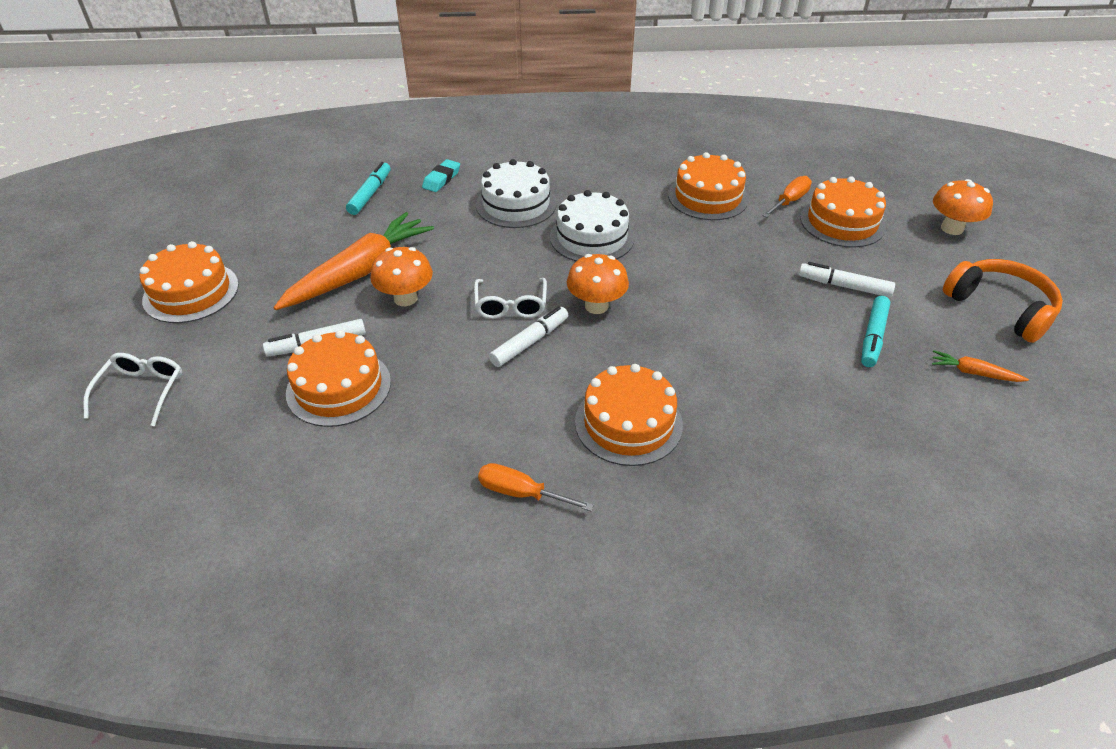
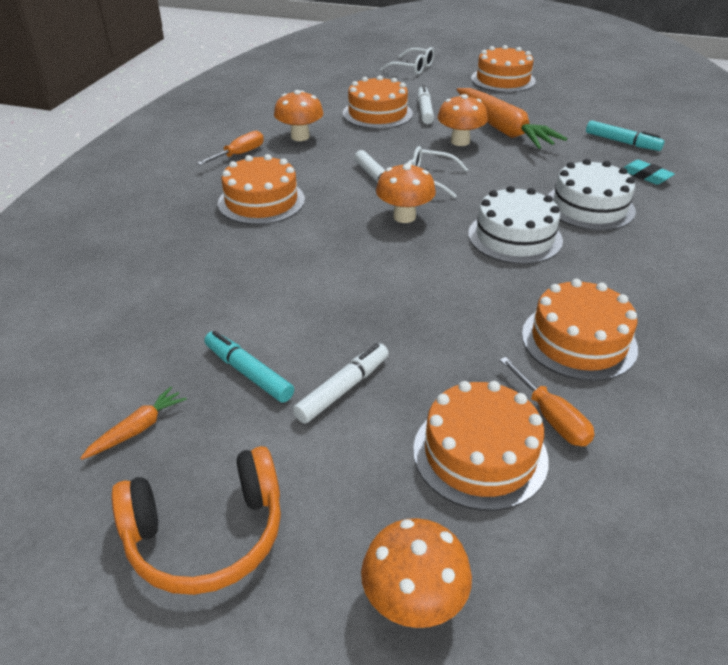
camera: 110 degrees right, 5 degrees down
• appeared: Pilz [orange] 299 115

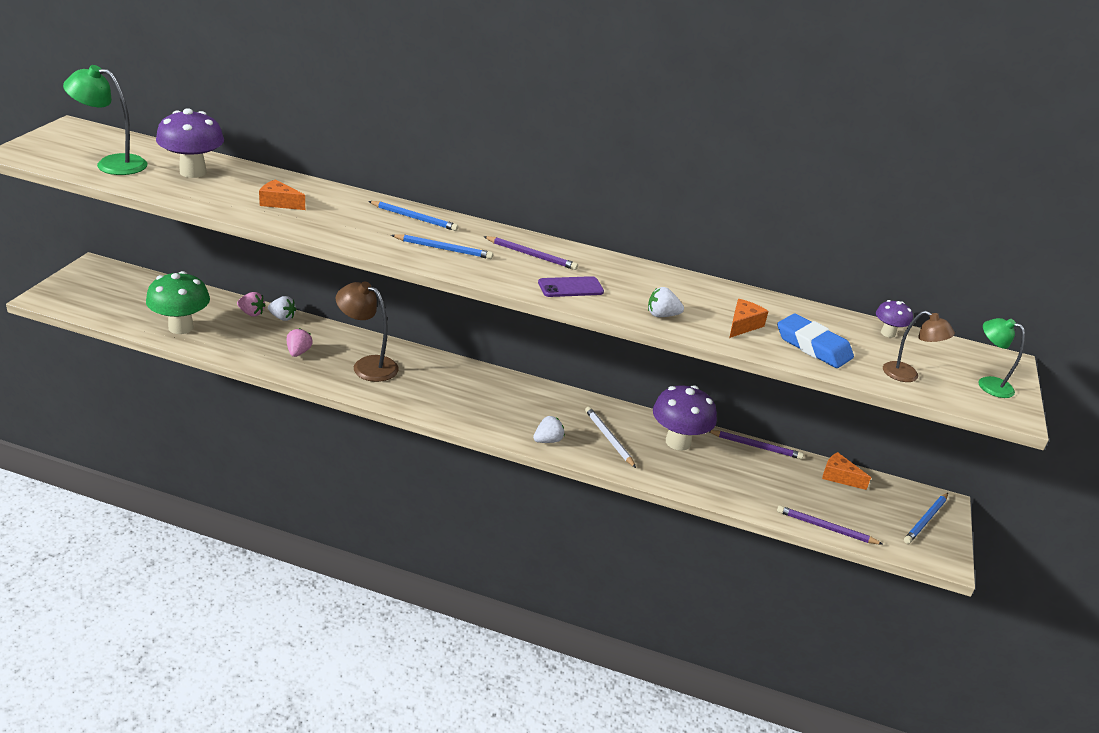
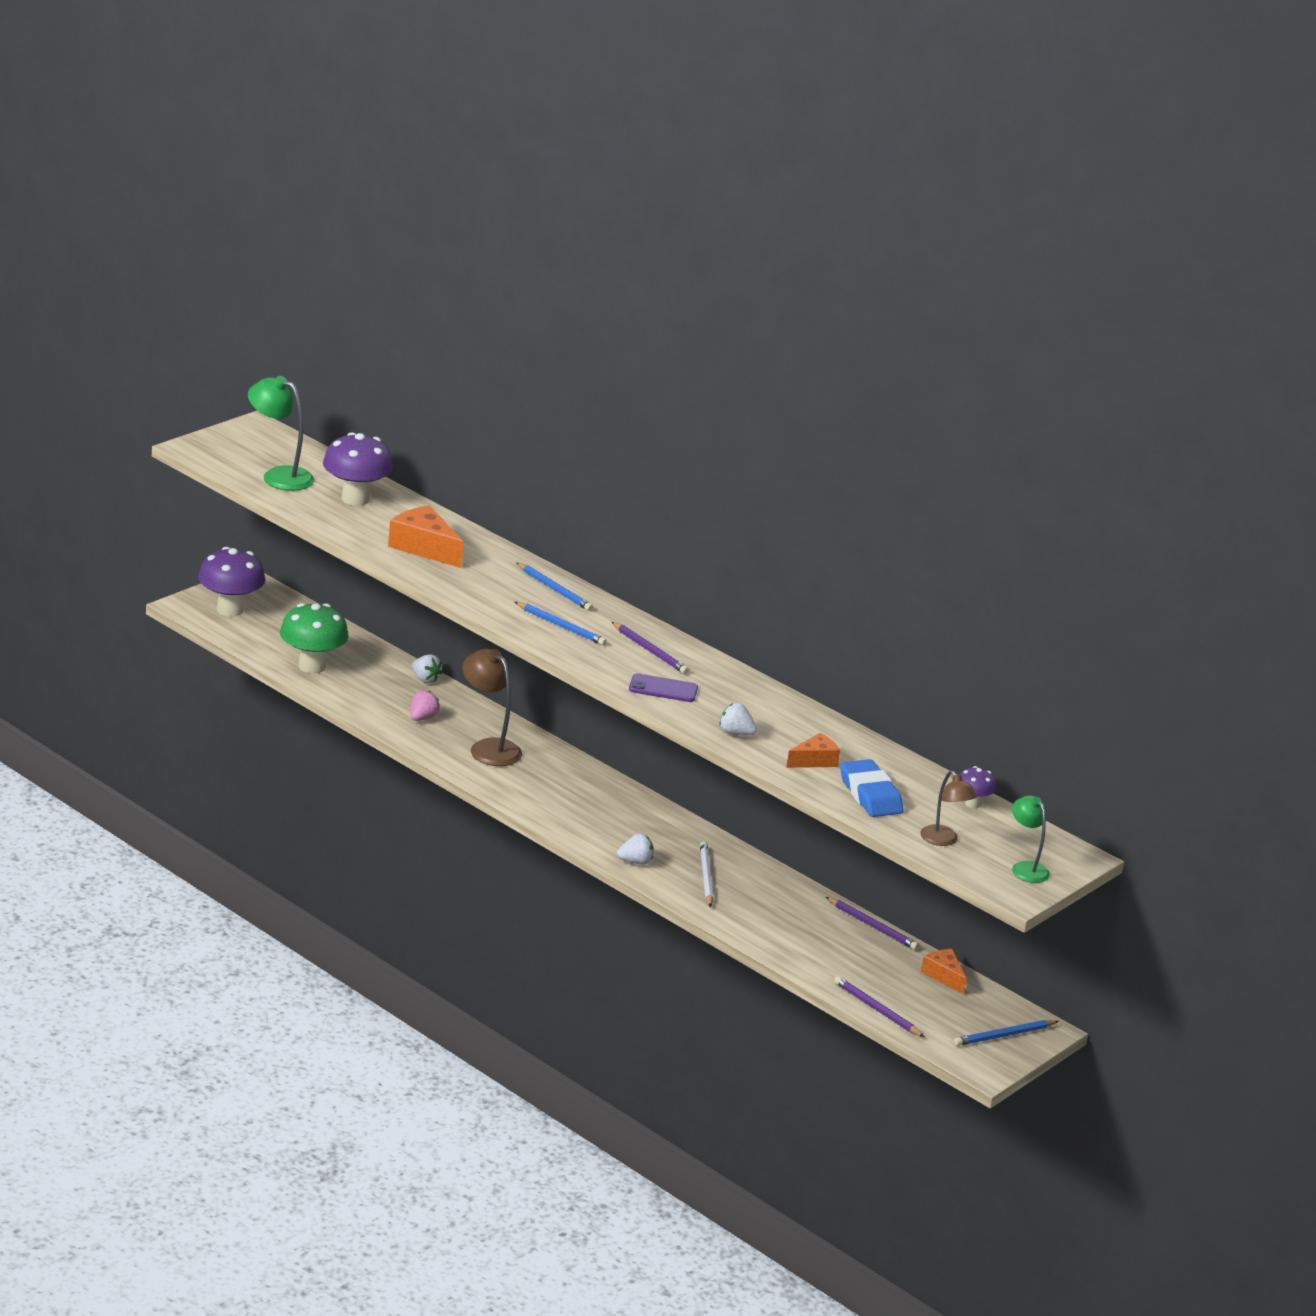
camera: 25 degrees right, 5 degrees down
• size: Käse [orange] 282 194 = 425 536 x1.66
• missing: Erdbeere [rosa] 251 304
• relocated: Pilz [lila] 685 418 to 232 582

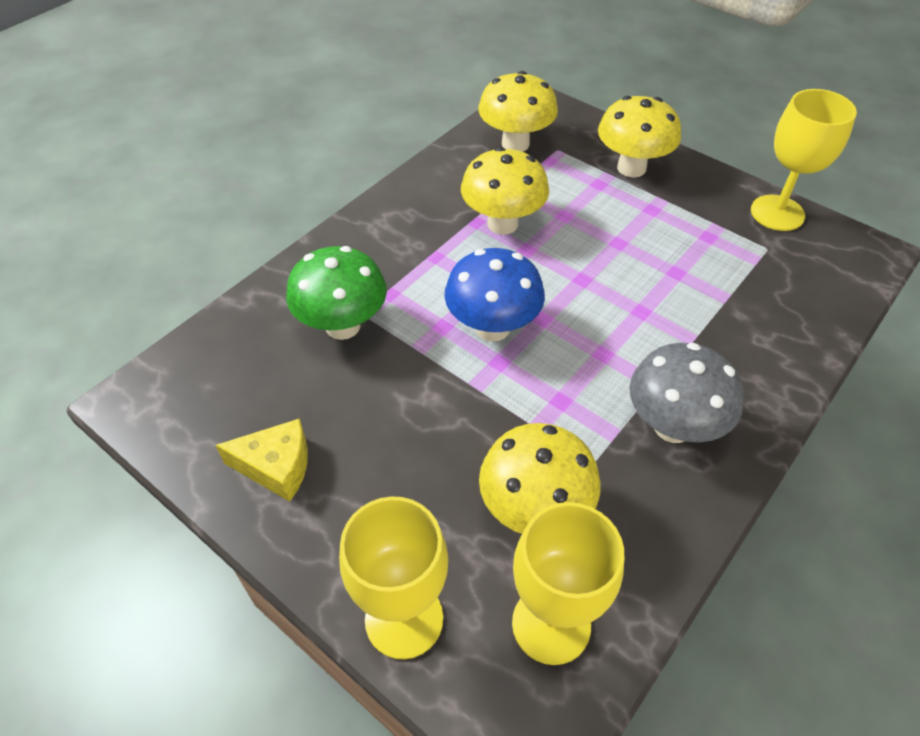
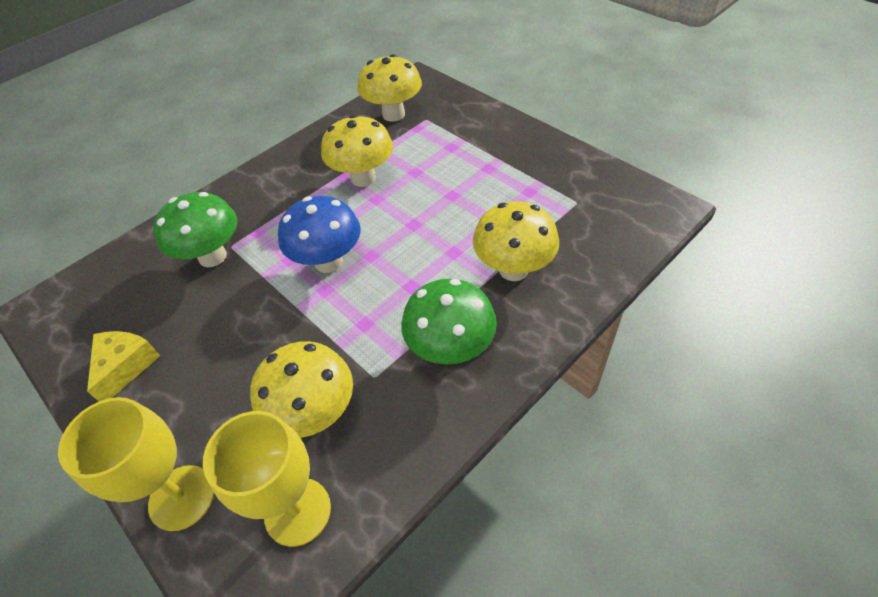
camera: 10 degrees right, 0 degrees up
• missing: Kelch [gelb] 804 160
• relocated: Pilz [gelb] 639 136 to 516 241
• colour: Pilz [grau] 687 393 to Pilz [grün] 449 322
• spun: Käse [gelb] 261 460 = 123 366 90 degrees counterclockwise

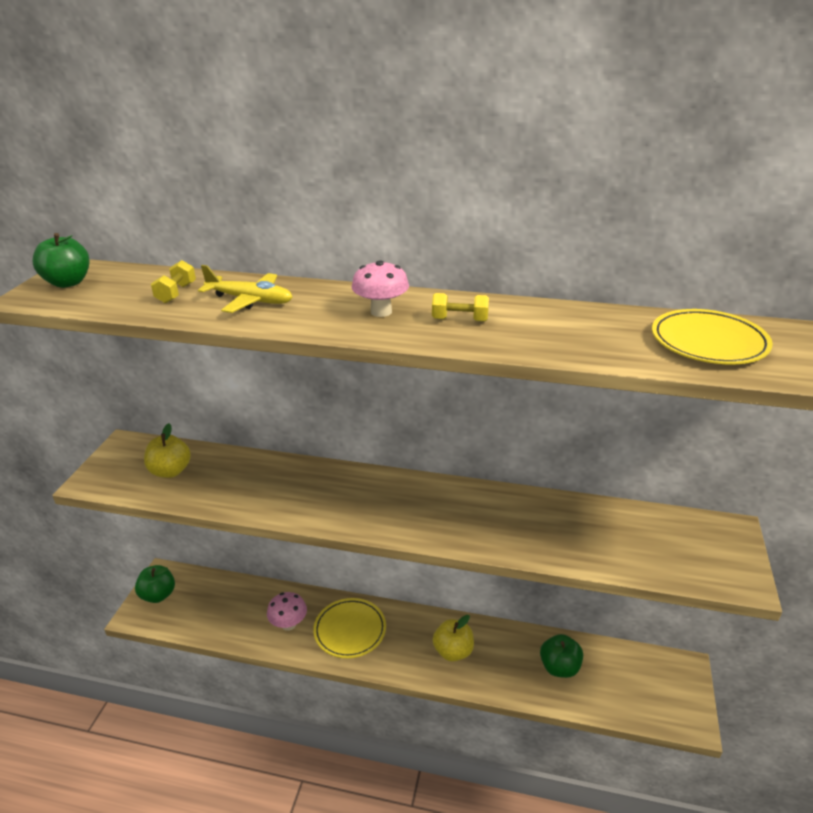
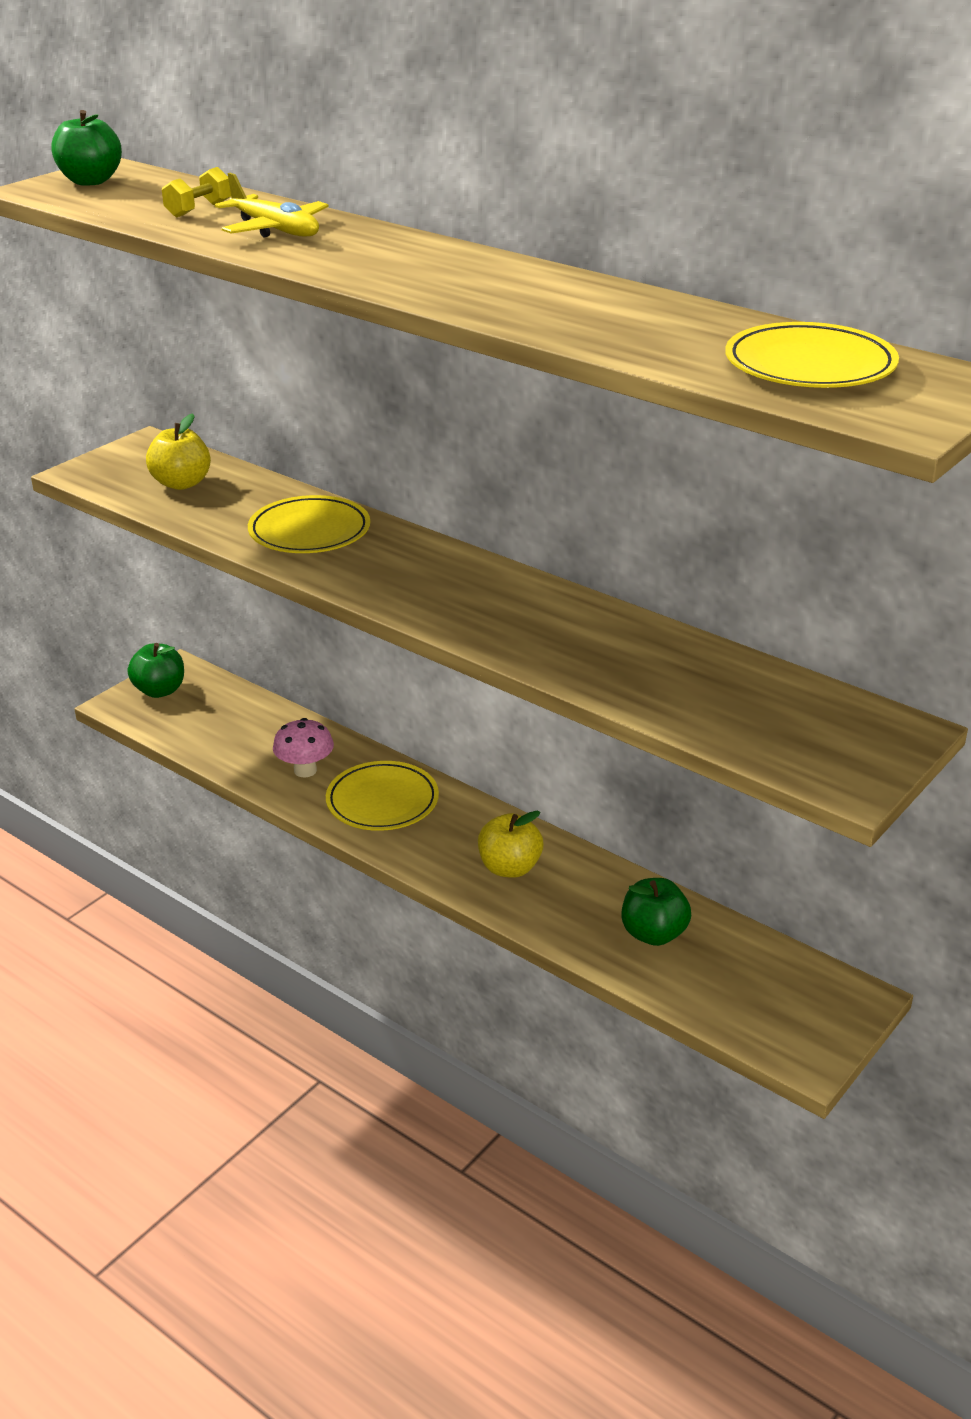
camera: 25 degrees right, 0 degrees up
• missing: Pilz [rosa] 380 288
• missing: Hantel [gelb] 460 307
• appeared: Teller [gelb] 309 524

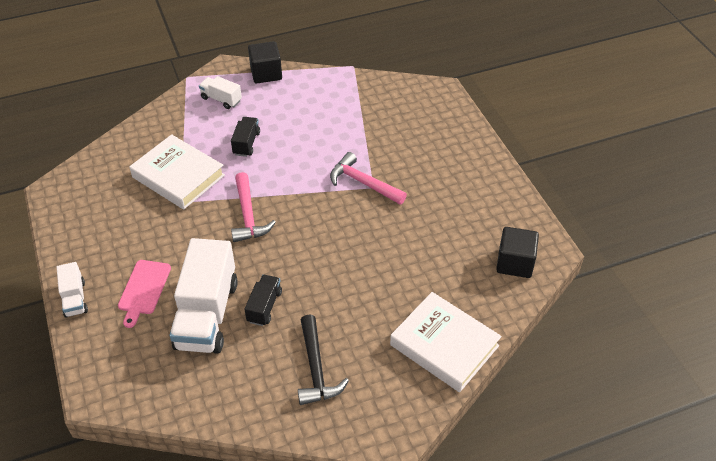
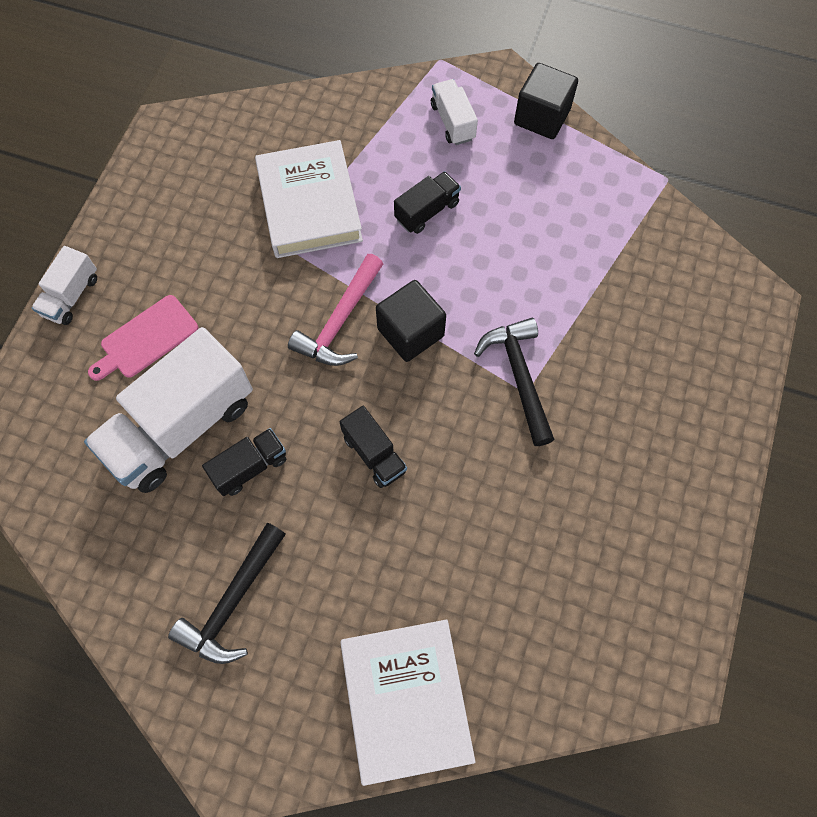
camera: 40 degrees right, 20 degrees up
• colour: Hammer [rosa] 368 178 to Hammer [schwarz] 514 382
• relocated: Kubus [schwarz] 517 252 to 411 321
• appeared: Lastwagen [schwarz] 373 447

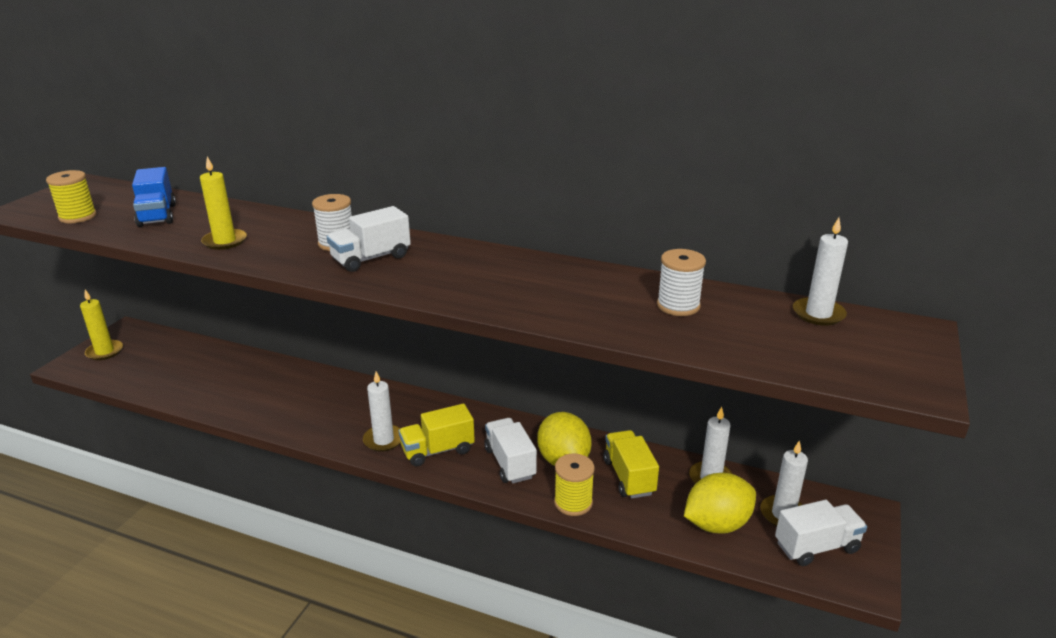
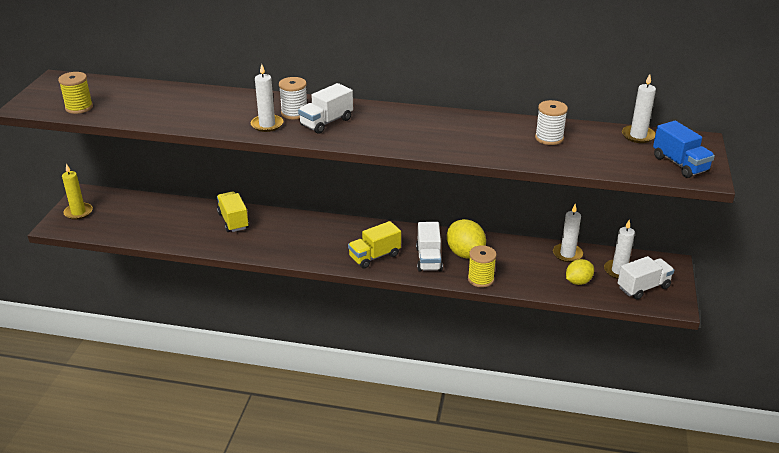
camera: 10 degrees left, 5 degrees up
• missing: Kerze [gelb] 223 203
• relocated: Lastwagen [blau] 154 197 to 684 149
• relocated: Kerze [weiß] 382 411 to 267 98
• spun: Lastwagen [weiß] 510 451 = 429 247 150 degrees counterclockwise
• relocated: Lastwagen [gelb] 631 464 to 233 211
• size: Zitrone [gelb] 720 503 = 580 272 x0.65

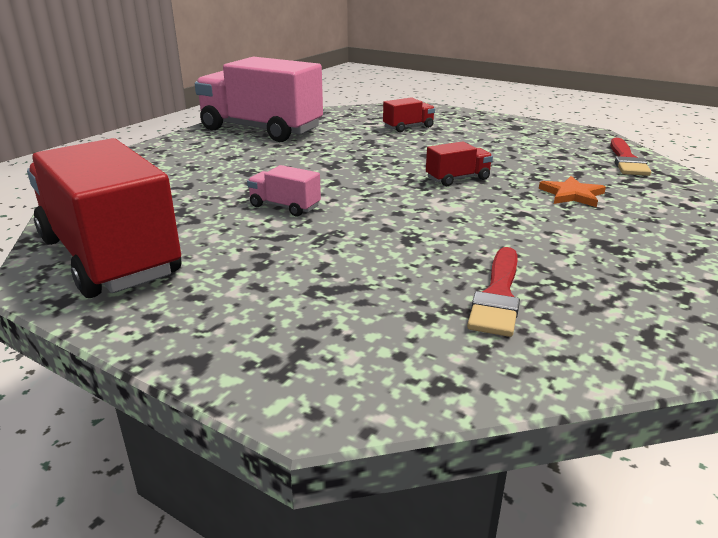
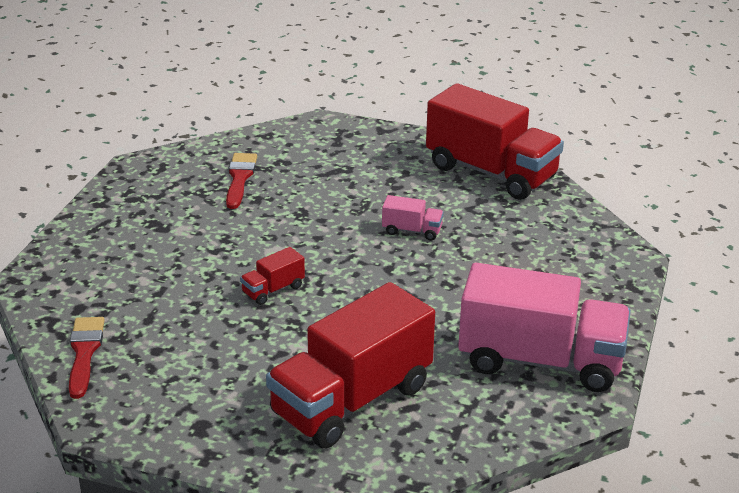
camera: 165 degrees right, 5 degrees up
• size: Lastwagen [rot] 409 114 = 350 365 x2.39
• missing: Stern [orange] 572 191

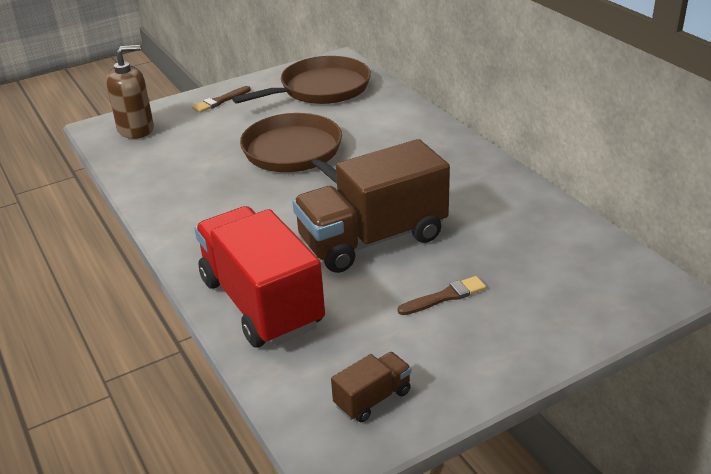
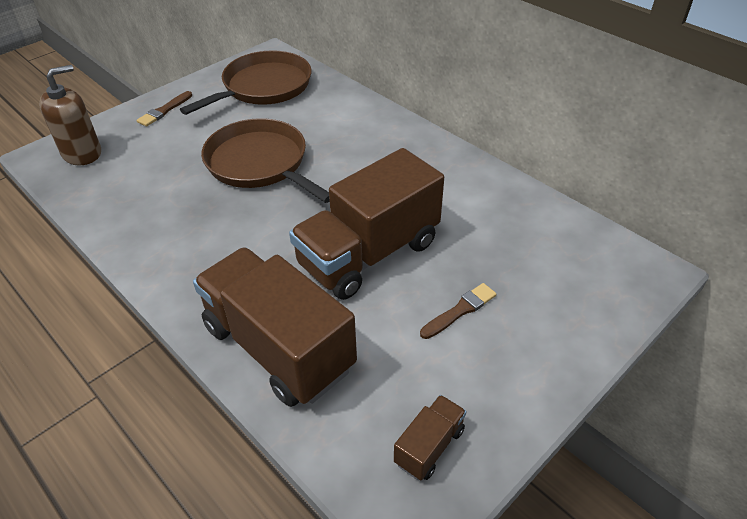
camera: 15 degrees left, 10 degrees up
• colour: Lastwagen [rot] 259 277 to Lastwagen [braun] 275 327

